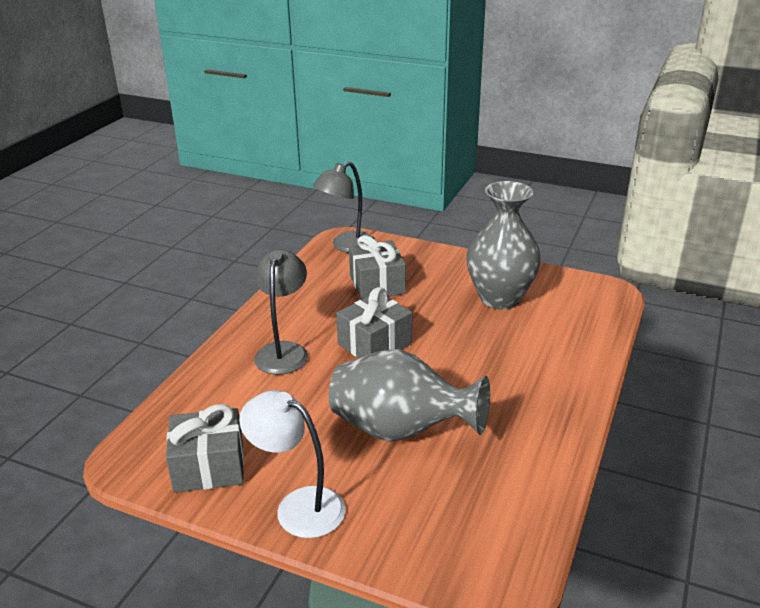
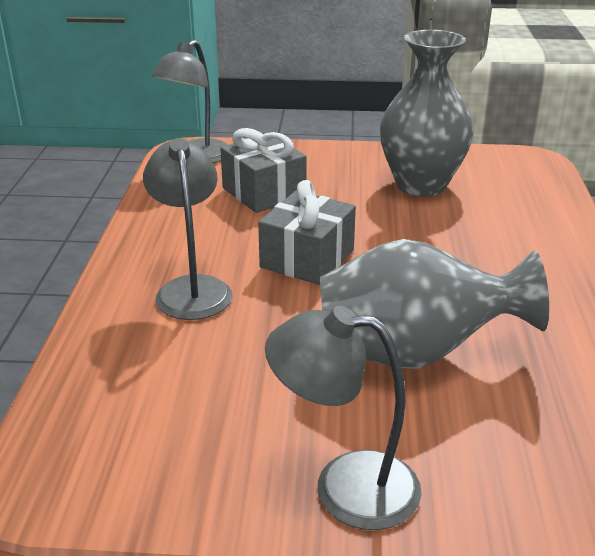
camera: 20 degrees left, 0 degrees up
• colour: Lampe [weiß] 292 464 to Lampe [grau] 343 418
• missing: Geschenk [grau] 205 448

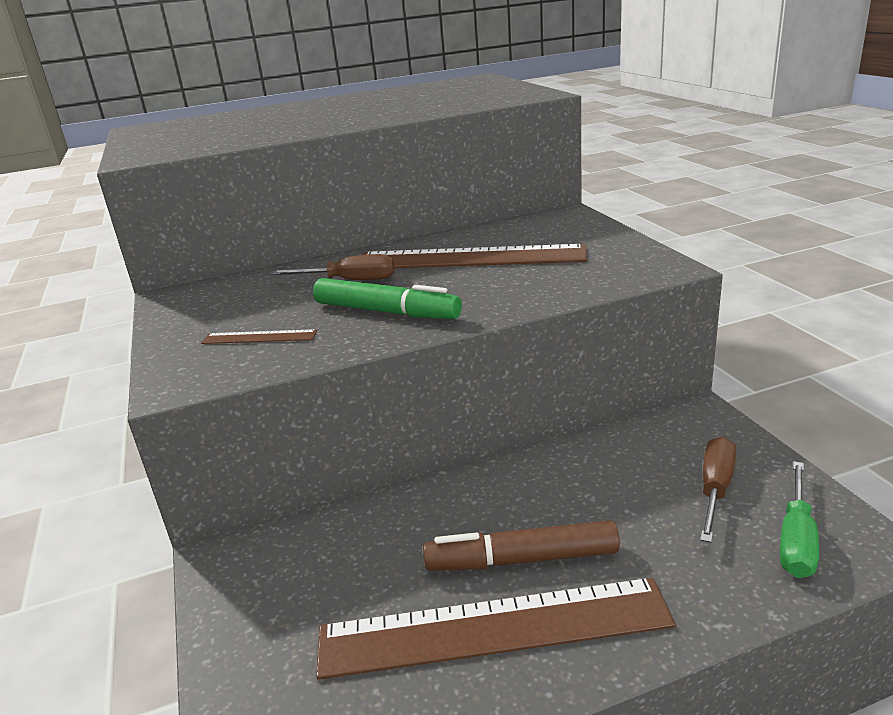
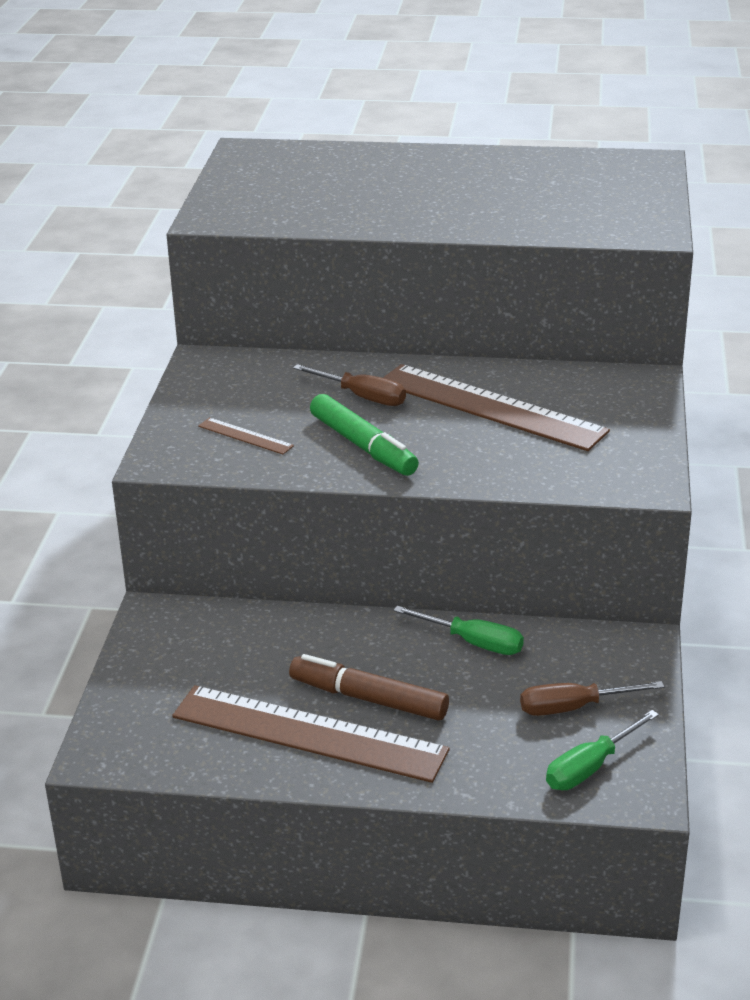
camera: 25 degrees right, 5 degrees up
• spun: Schraubenzieher [braun] 718 490 = 592 698 150 degrees counterclockwise
• appeared: Schraubenzieher [grün] 459 630

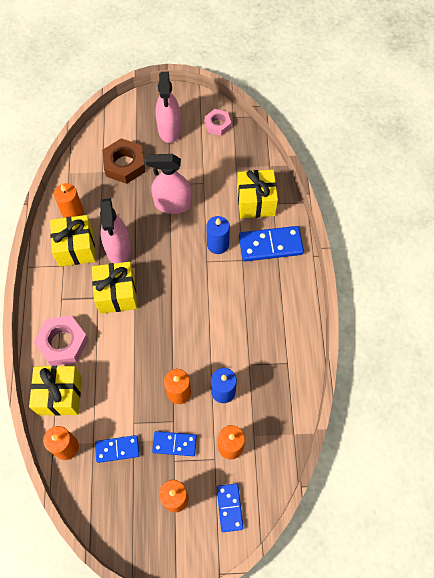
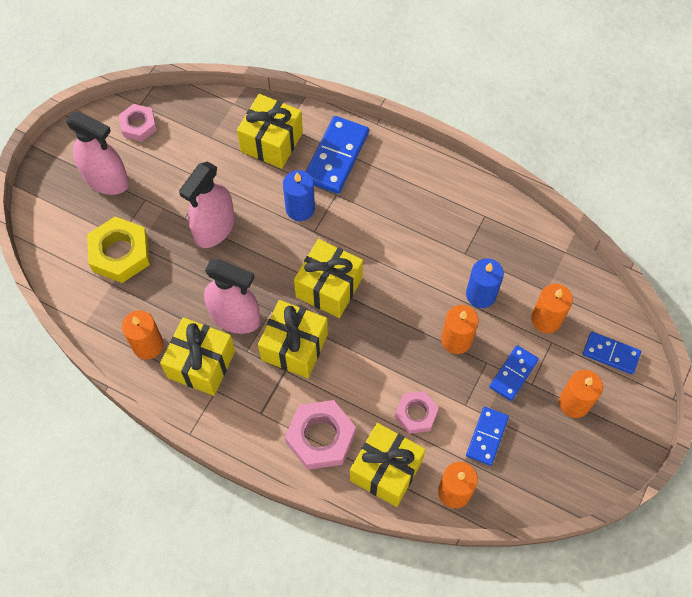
camera: 60 degrees left, 0 degrees up
• colour: Sechskantmutter [braun] 123 161 to Sechskantmutter [gelb] 118 249
• appeared: Geschenk [gelb] 328 278
• appeared: Sechskantmutter [rosa] 417 412

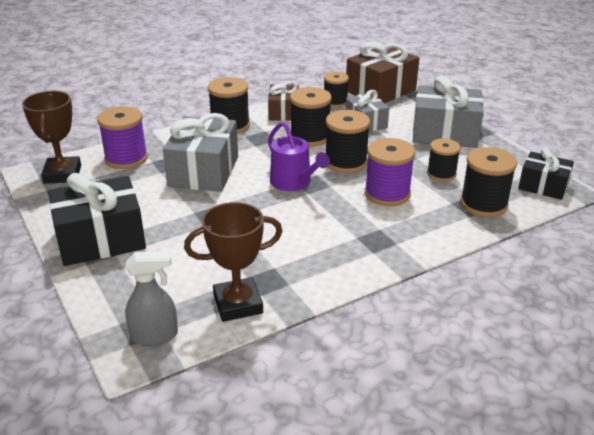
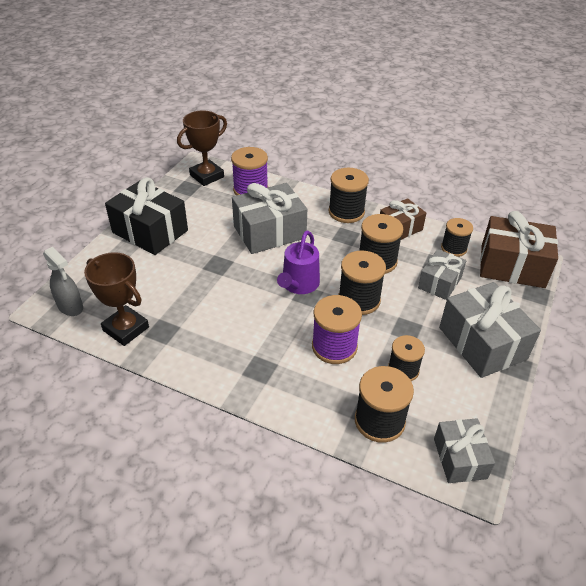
camera: 55 degrees right, 10 degrees up
• colour: Geschenk [schwarz] 546 174 to Geschenk [grau] 464 450

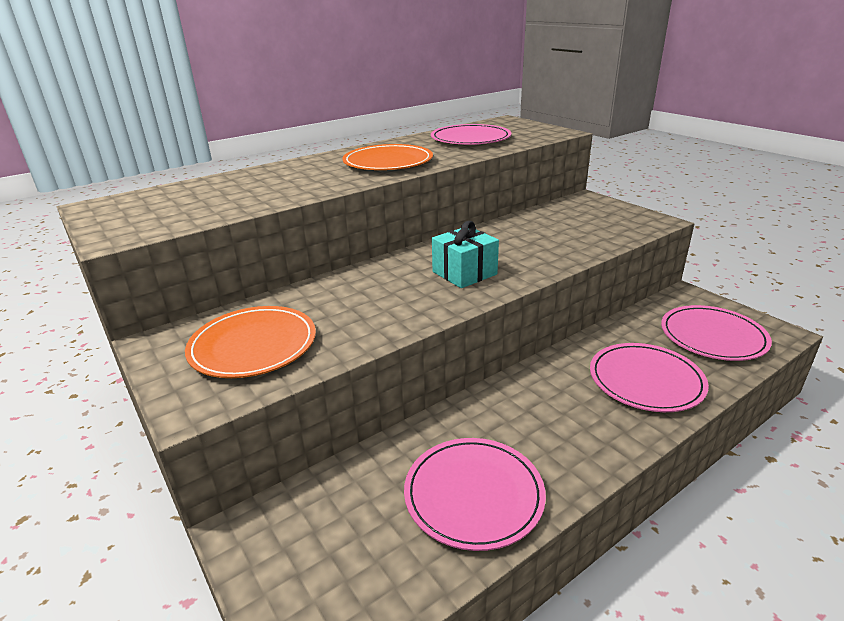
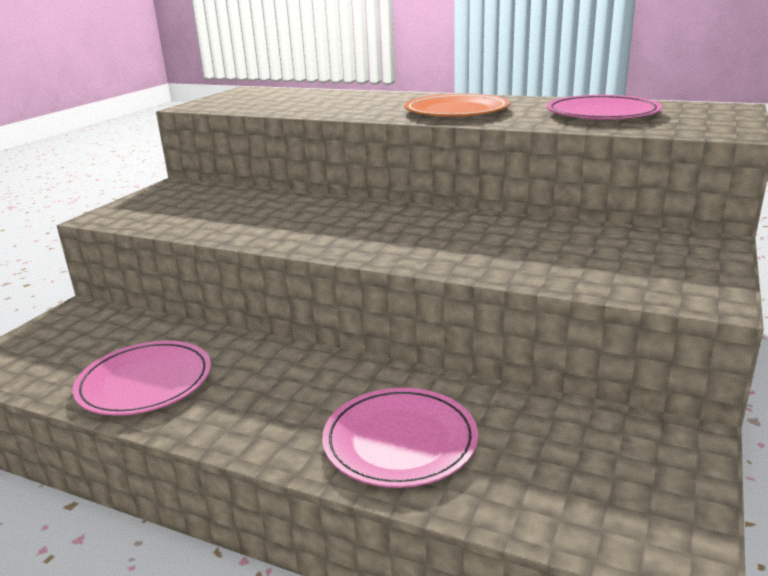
camera: 60 degrees right, 5 degrees down
• missing: Geschenk [türkis] 465 254
• missing: Teller [rosa] 716 333
• missing: Teller [orange] 250 342

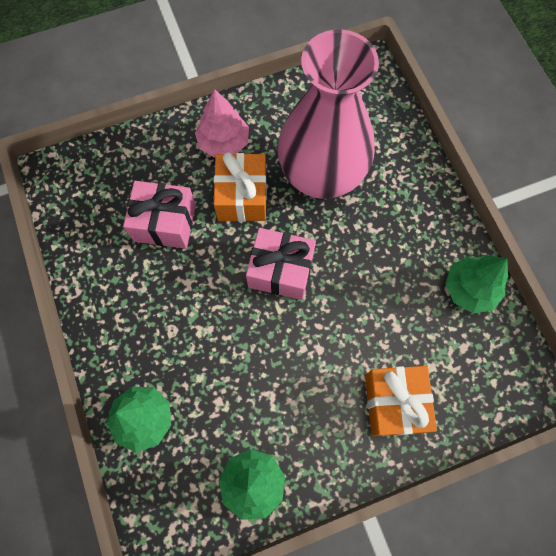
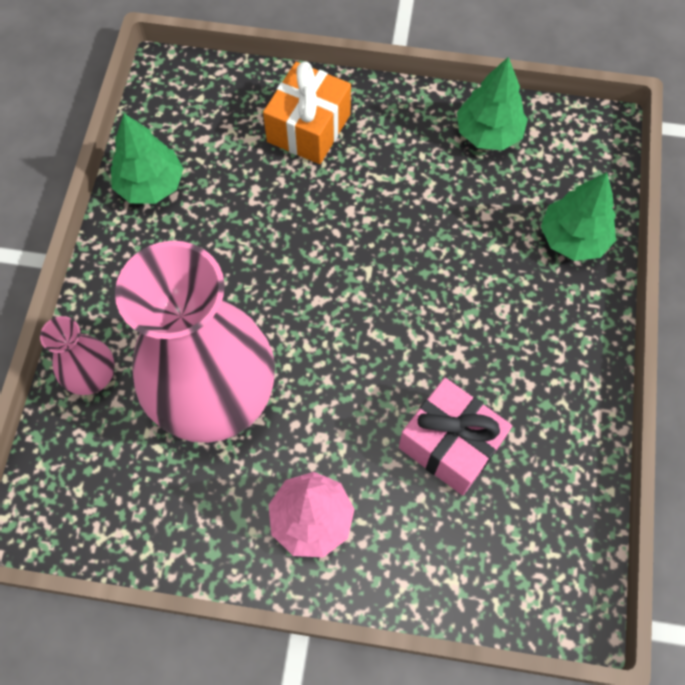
camera: 150 degrees left, 5 degrees down
• missing: Geschenk [orange] 240 187
• missing: Geschenk [rosa] 281 264
• appeared: Vase [rosa] 77 355

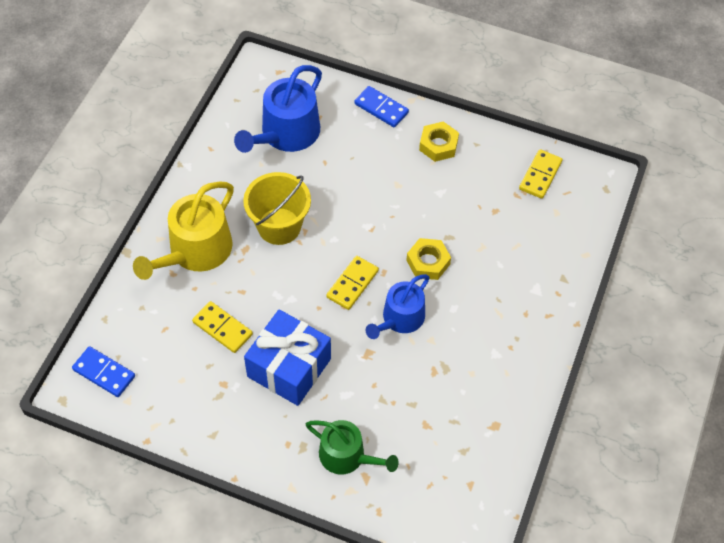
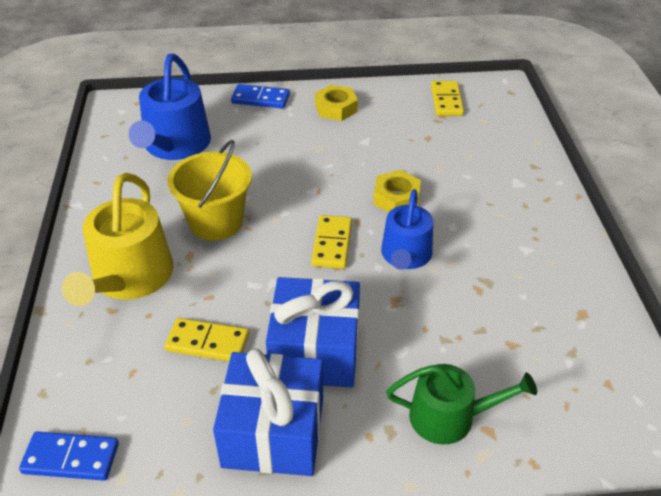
camera: 25 degrees left, 15 degrees down
• appeared: Geschenk [blau] 268 412

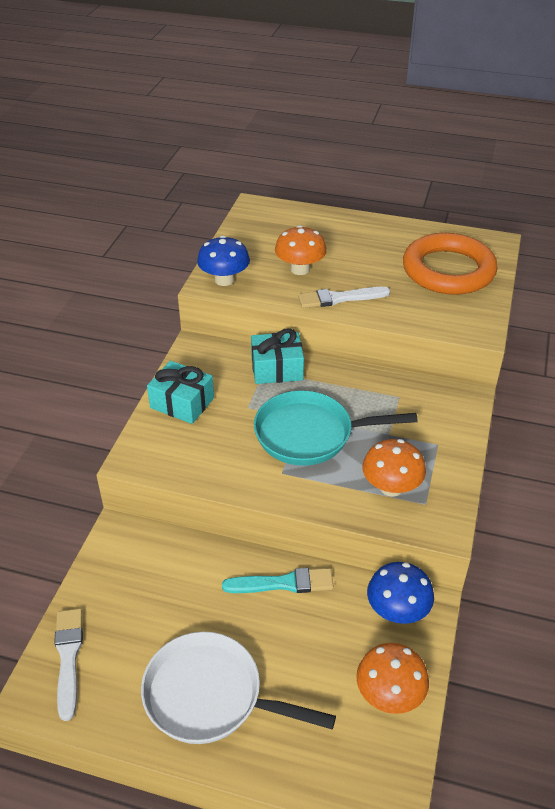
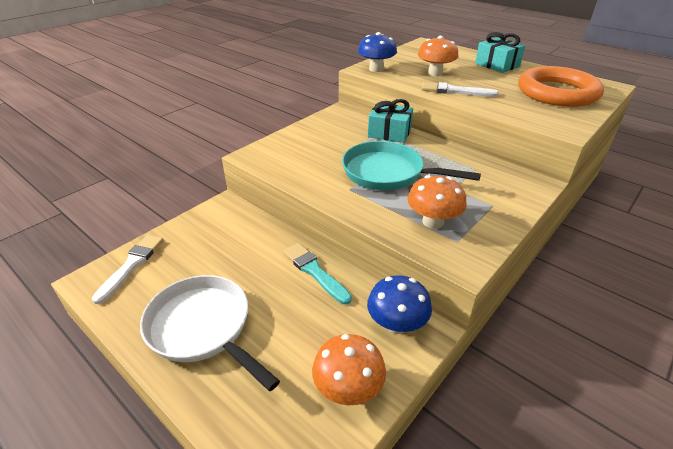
camera: 25 degrees right, 5 degrees down
• relocated: Geschenk [türkis] 180 392 to 500 52
• spun: Pinsel [türkis] 278 580 = 317 274 150 degrees counterclockwise

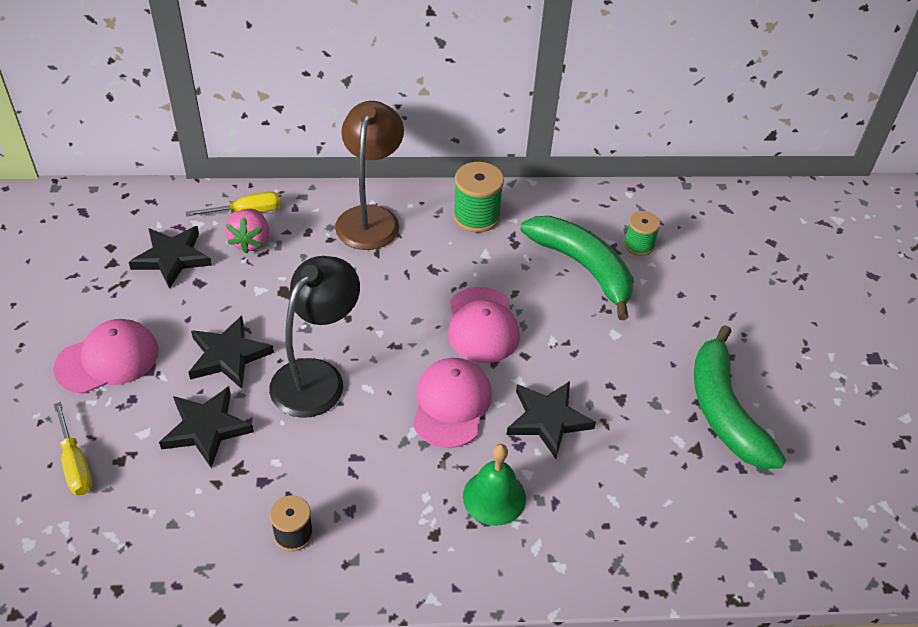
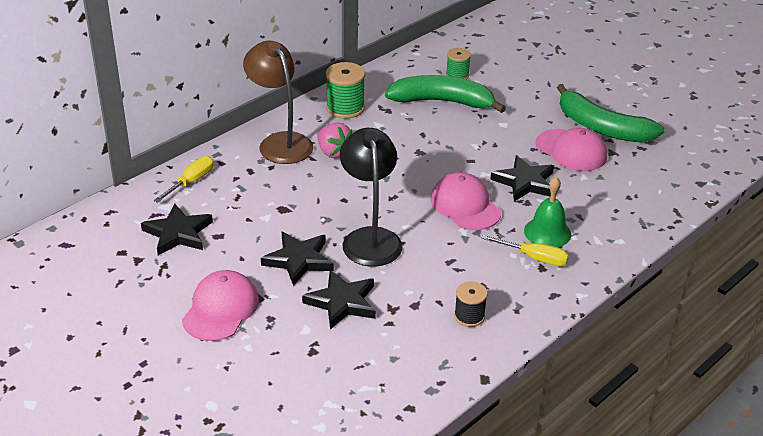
camera: 40 degrees left, 10 degrees down
• relocated: Erdbeere [rosa] 247 231 to 335 141
• relocated: Kappe [rosa] 484 325 to 571 149
• relocated: Schraubenzieher [gelb] 73 448 to 525 250

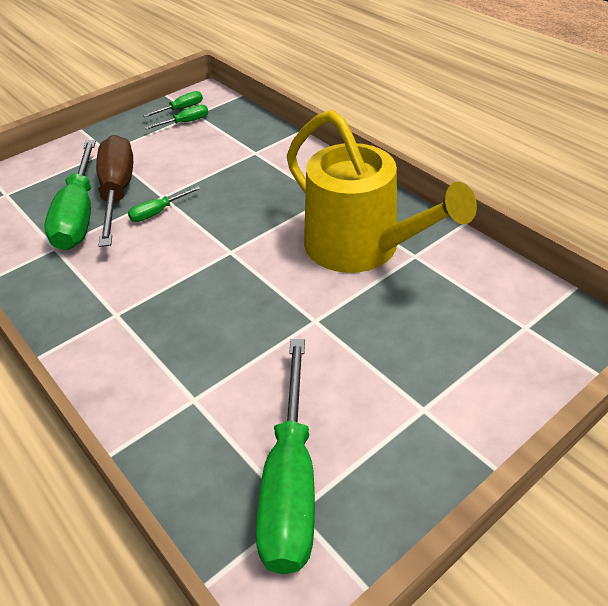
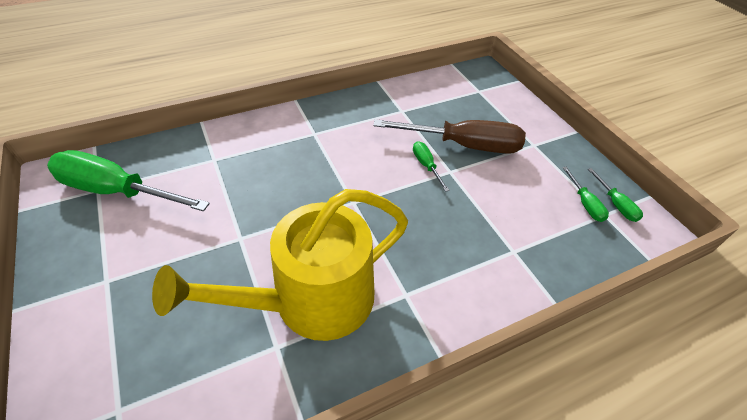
camera: 100 degrees right, 5 degrees up
• missing: Schraubenzieher [grün] 70 195

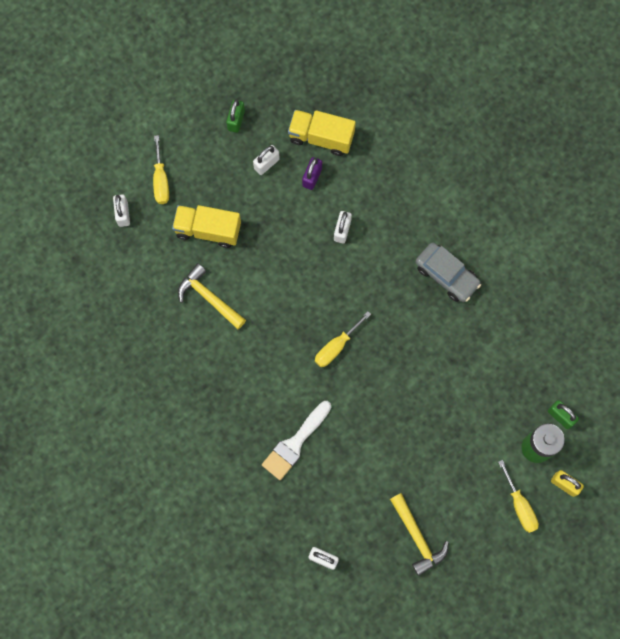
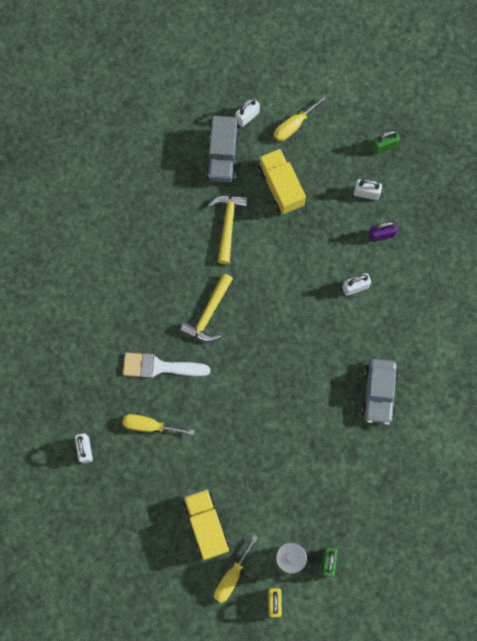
camera: 55 degrees right, 0 degrees up
• relocated: Lastwagen [gelb] 322 133 to 206 524
• relocated: Schraubenzieher [gelb] 343 339 to 158 424
• relocated: Hammer [gelb] 419 534 to 206 307
• appeared: Lastwagen [grau] 222 149

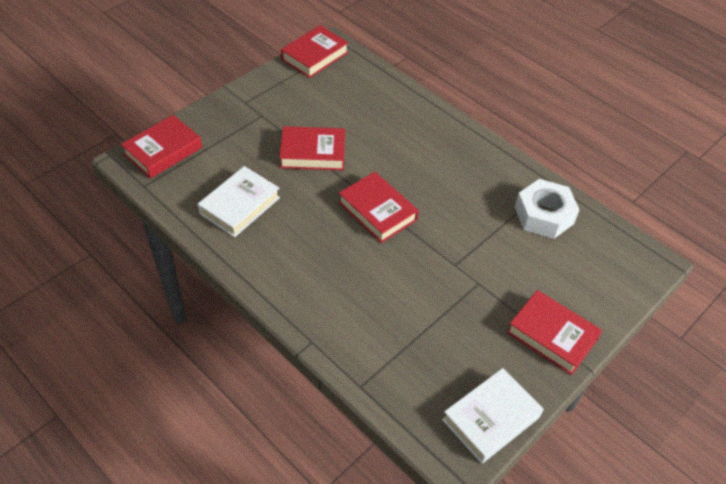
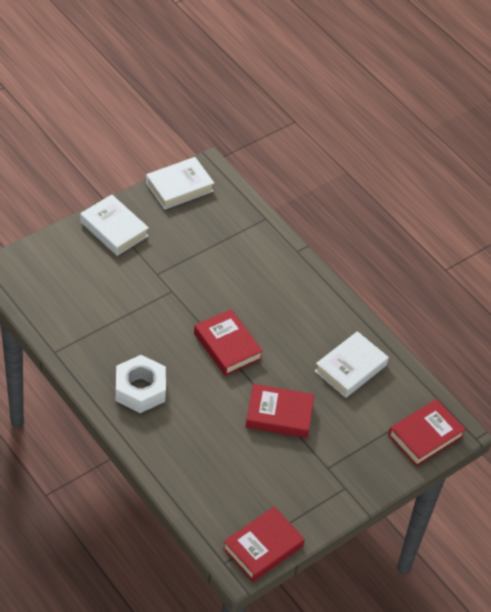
camera: 175 degrees left, 0 degrees up
• relocated: Sechskantmutter [weiß] 547 209 to 141 384
• colour: Buch [rot] 554 332 to Buch [weiß] 114 225

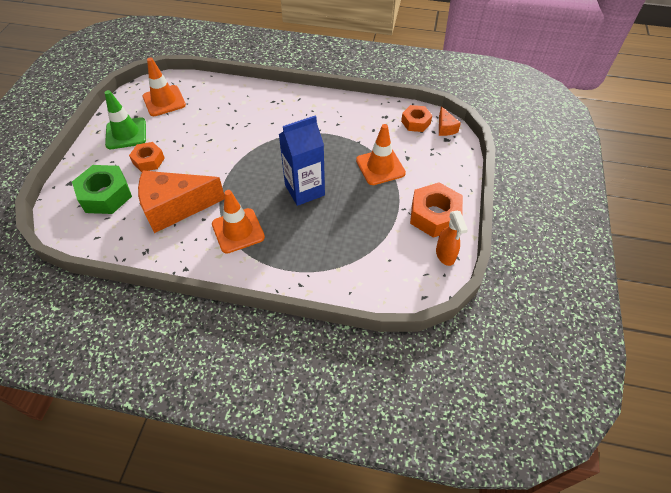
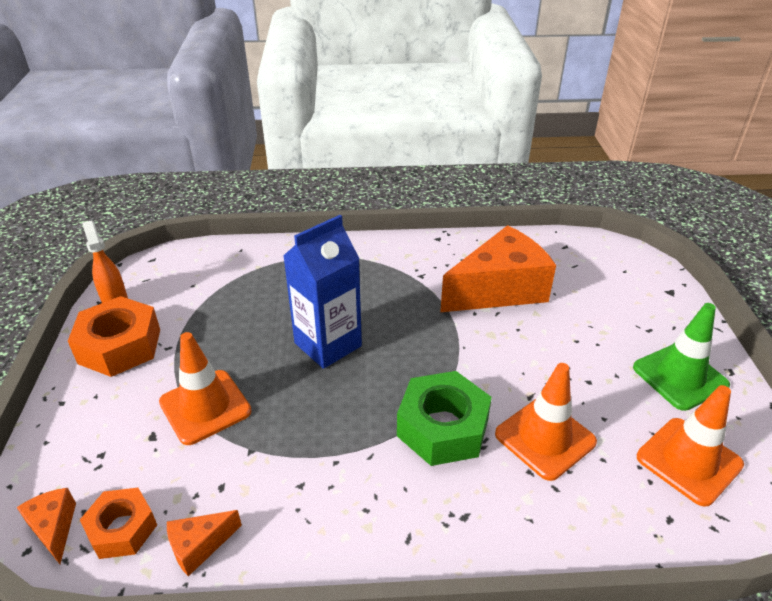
camera: 165 degrees right, 15 degrees down
• missing: Sechskantmutter [orange] 147 157
• relocated: Sechskantmutter [grün] 102 189 to 444 418
• relocated: Leitkegel [orange] 238 222 to 546 422
• appeared: Käse [orange] 204 543

